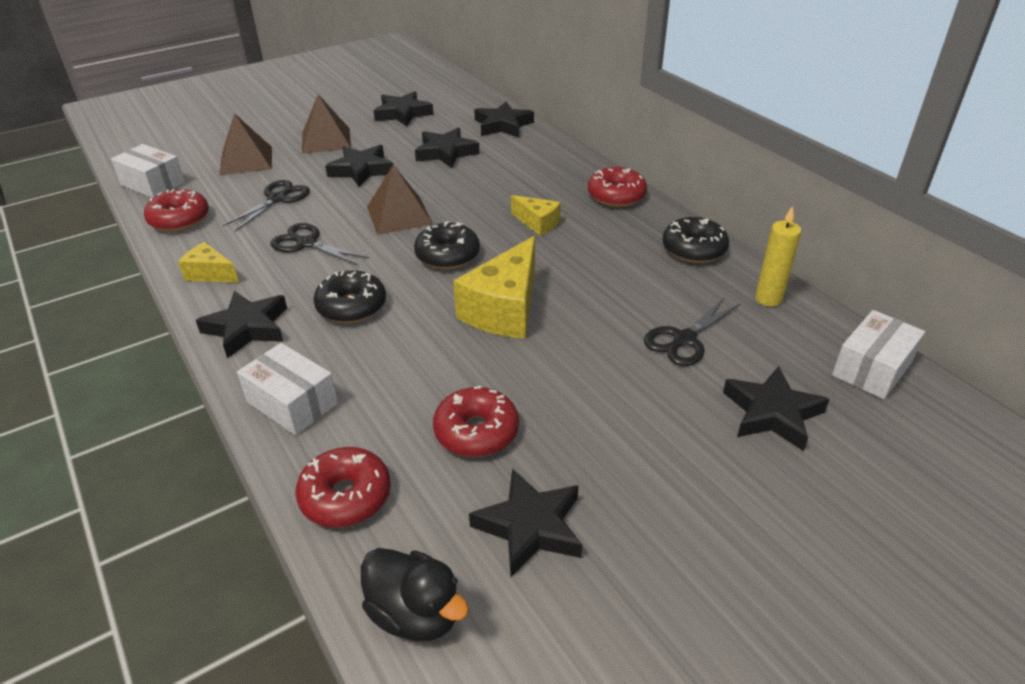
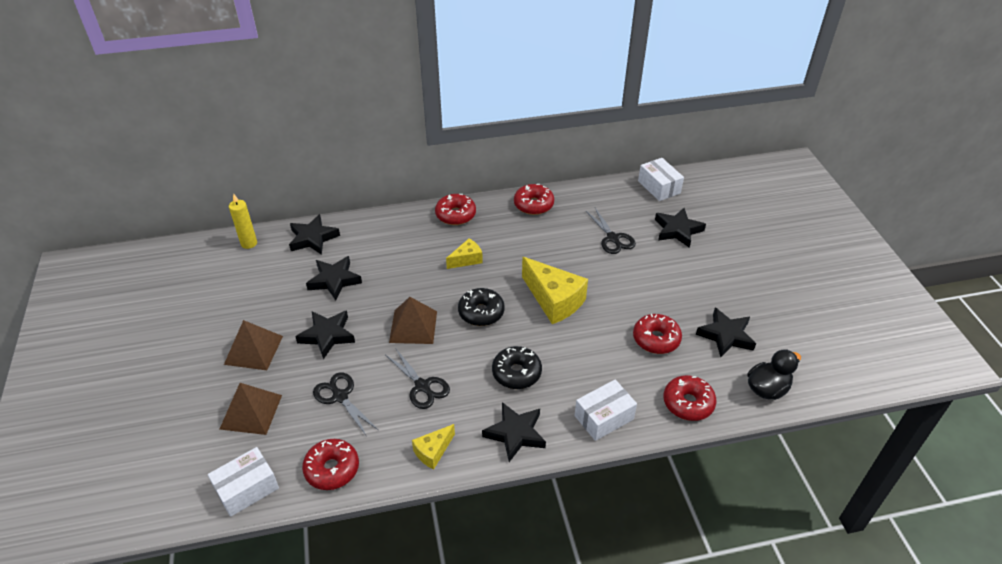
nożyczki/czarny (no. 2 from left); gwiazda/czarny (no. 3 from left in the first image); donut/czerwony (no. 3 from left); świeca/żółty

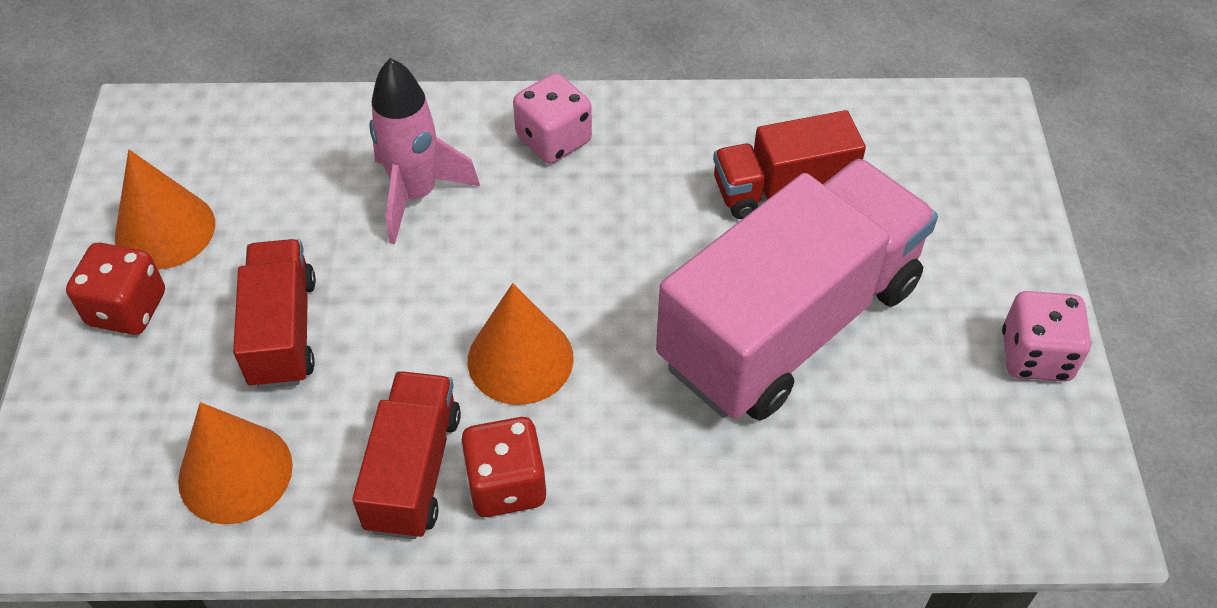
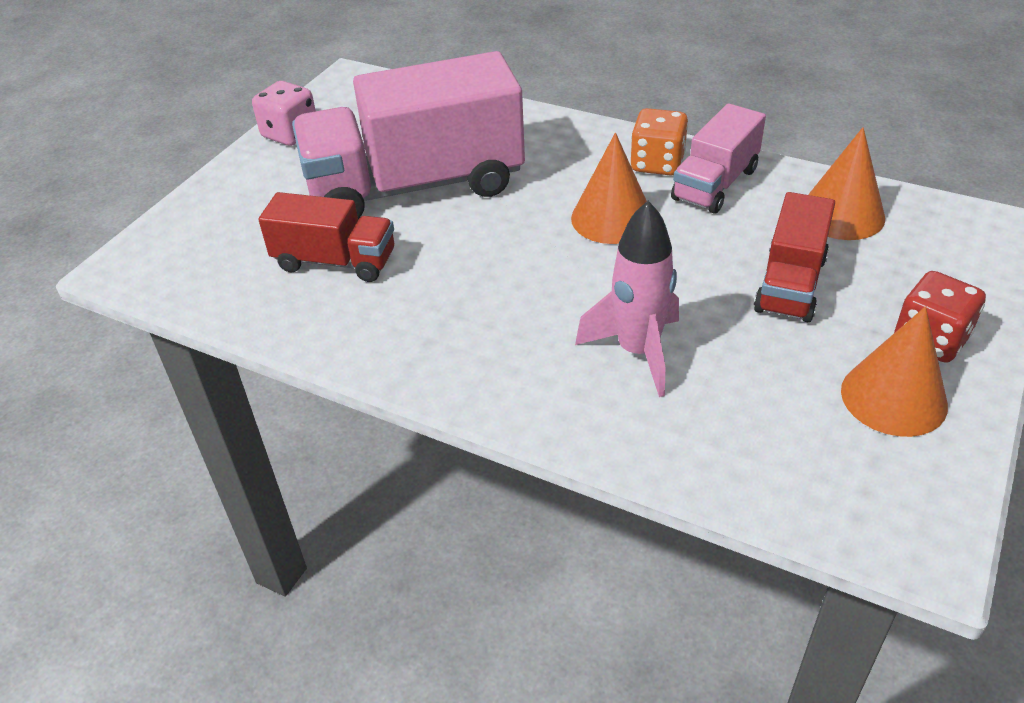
ciężarówka/różowy (no. 2 from left); kostka do gry/pomarańczowy; kostka do gry/różowy (no. 1 from left in the first image)

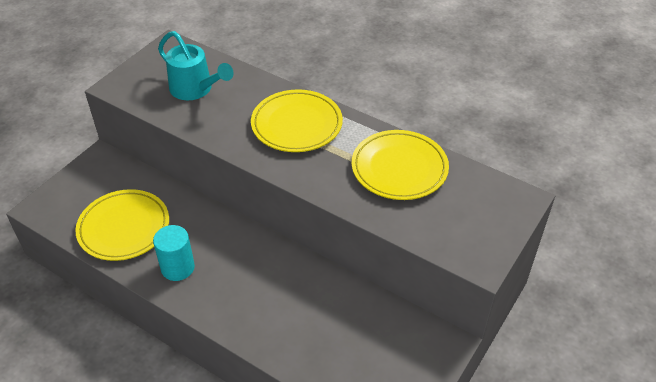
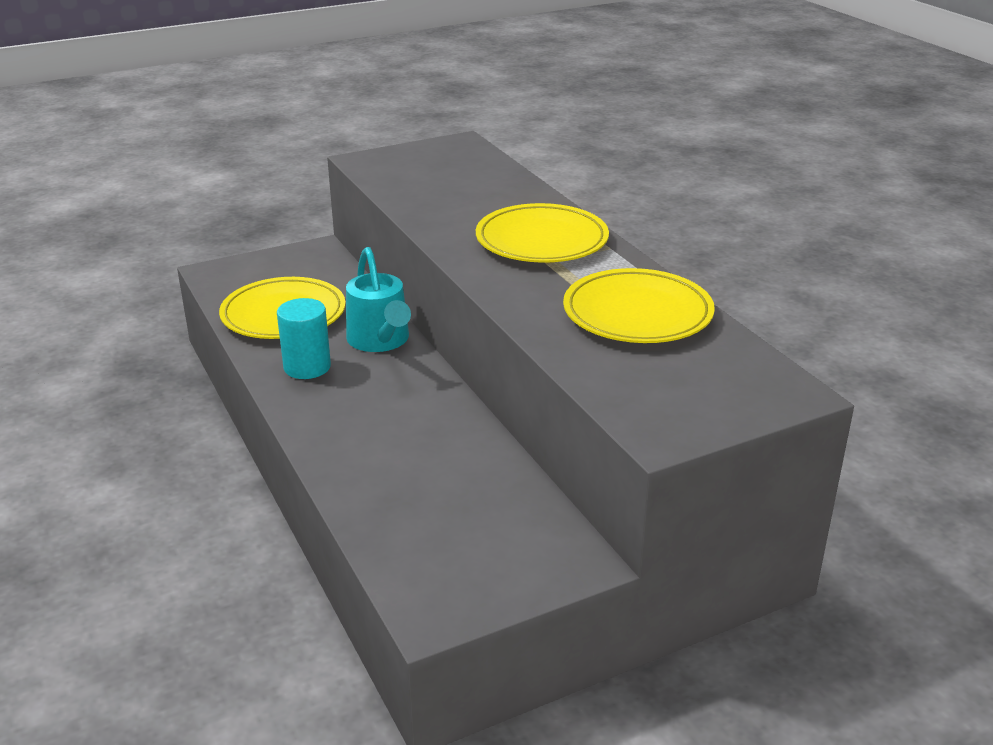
konewka/turkusowy

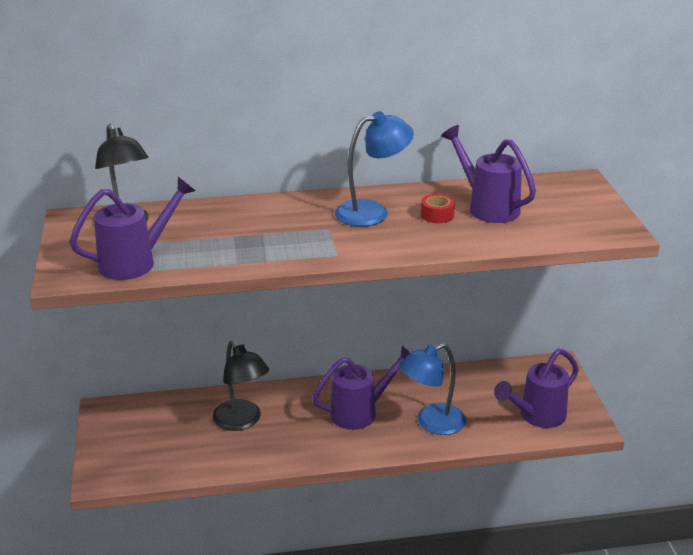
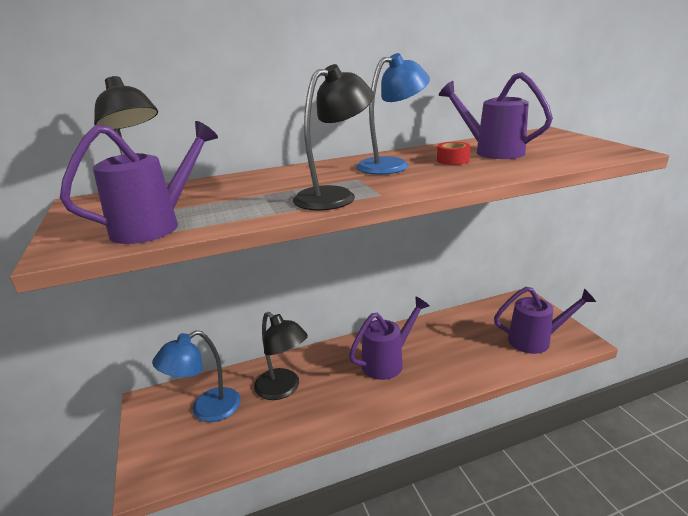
lampka/niebieski (no. 1 from left); konewka/fioletowy (no. 4 from left); lampka/czarny (no. 3 from left)

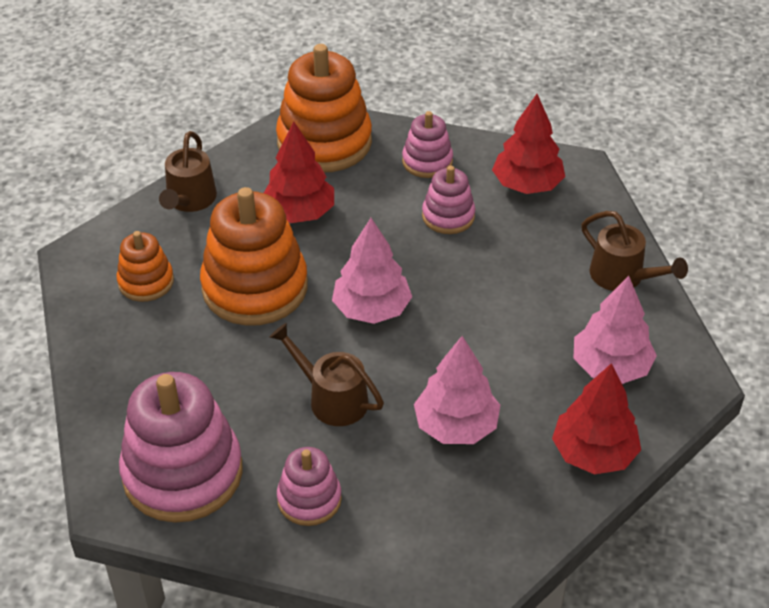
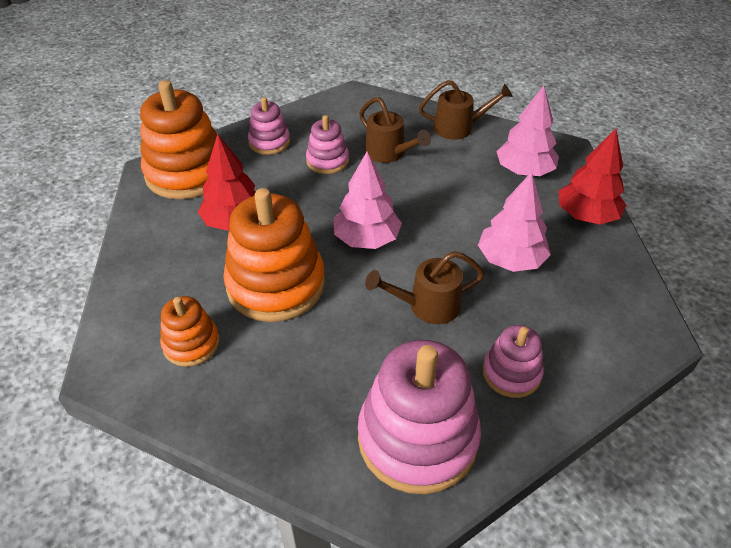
konewka/brązowy (no. 1 from left); drzewko/czerwony (no. 2 from left in the first image)

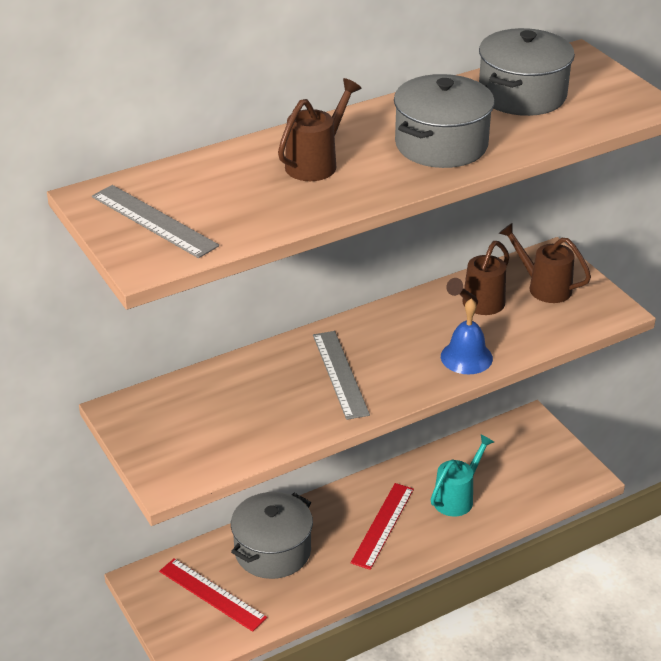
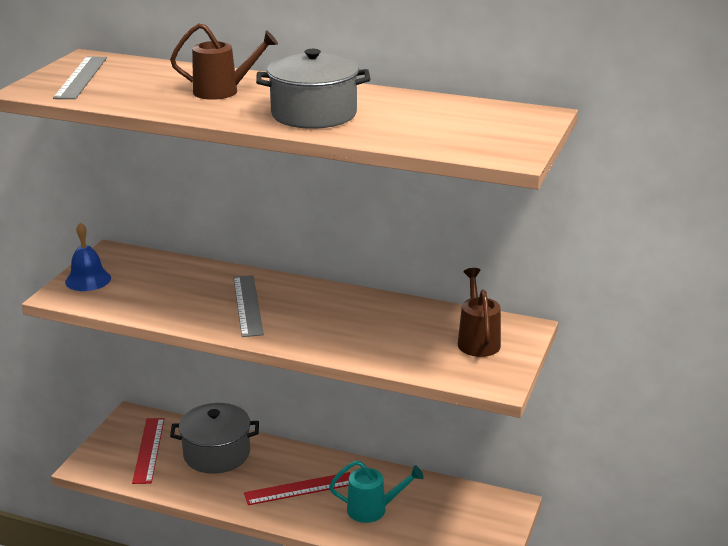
linijka/szary (no. 2 from left); dzwonek/niebieski; konewka/brązowy (no. 2 from left in the first image); garnek/szary (no. 3 from left in the first image)

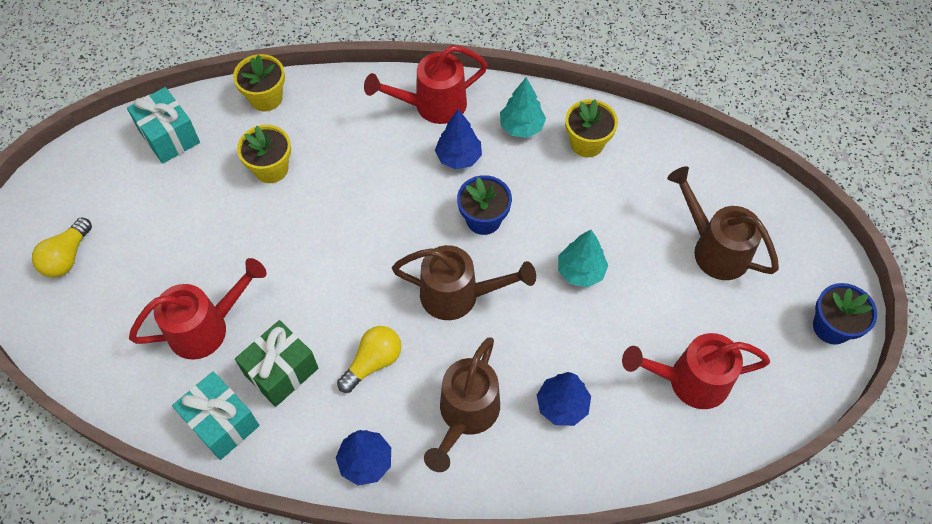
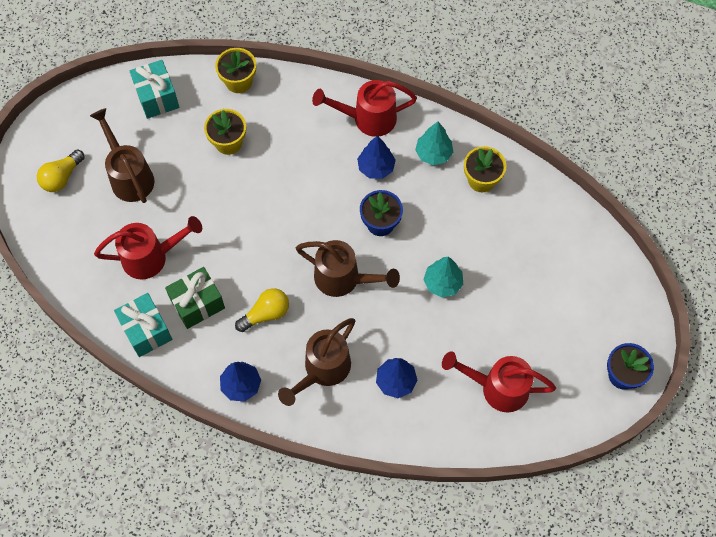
konewka/brązowy (no. 1 from left)

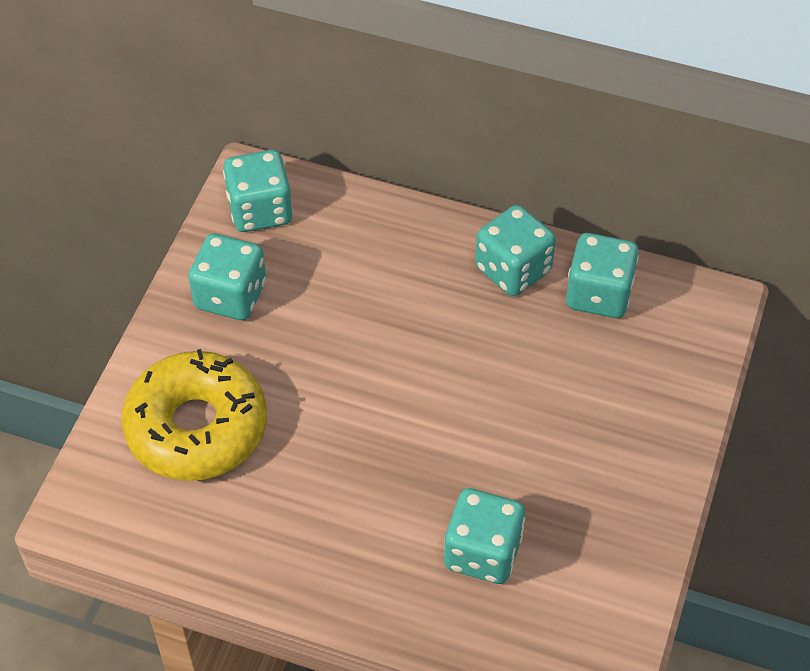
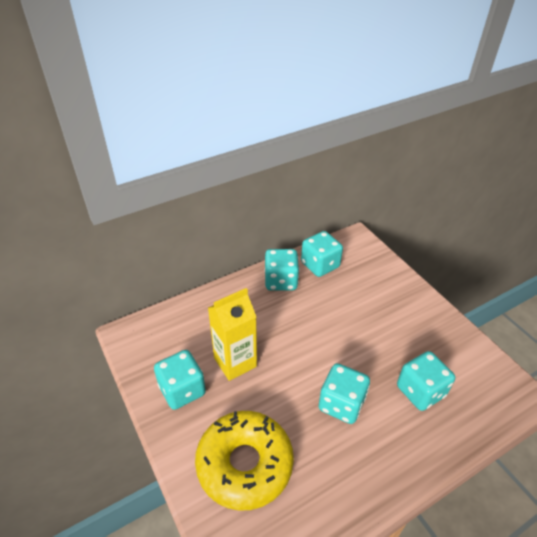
kostka do gry/turkusowy (no. 4 from left); karton mleka/żółty

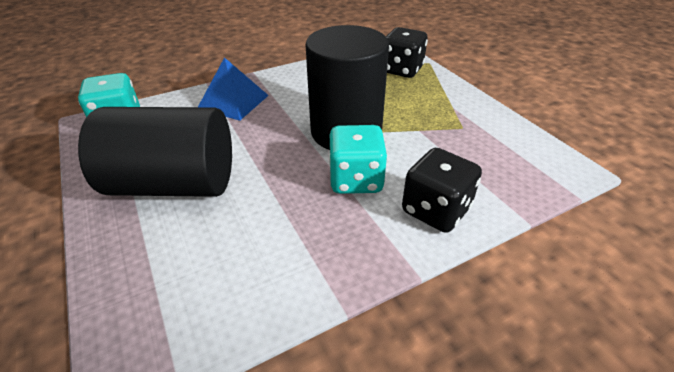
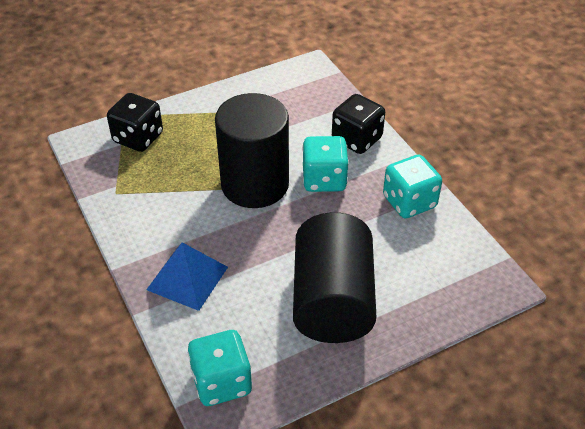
kostka do gry/turkusowy (no. 3 from left)

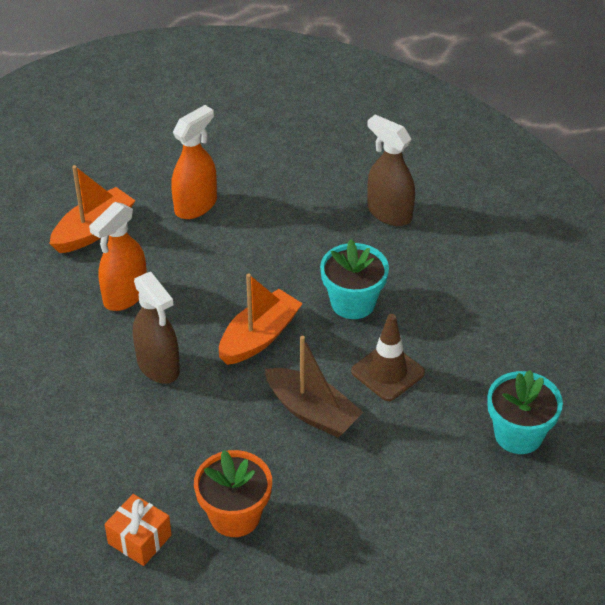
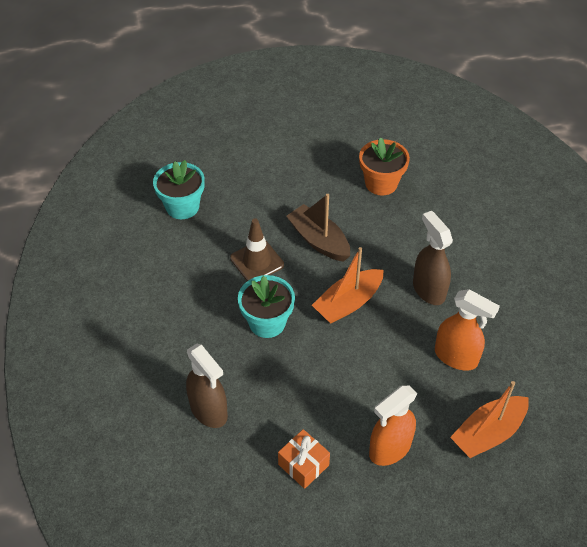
spryskiwacz/pomarańczowy (no. 2 from left); prezent/pomarańczowy

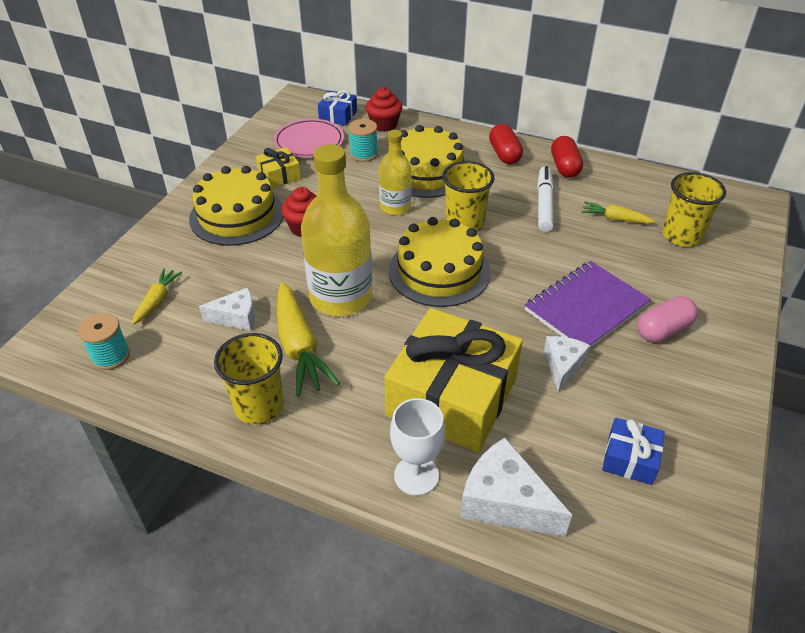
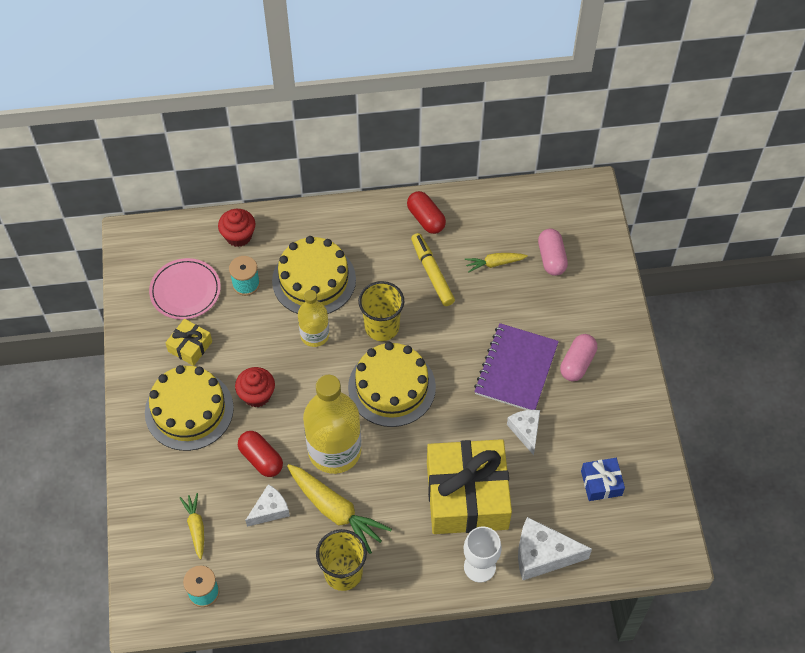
prezent/niebieski (no. 1 from left in the first image); kapsułka/czerwony (no. 1 from left); flamaster/żółty; kapsułka/różowy (no. 1 from left)

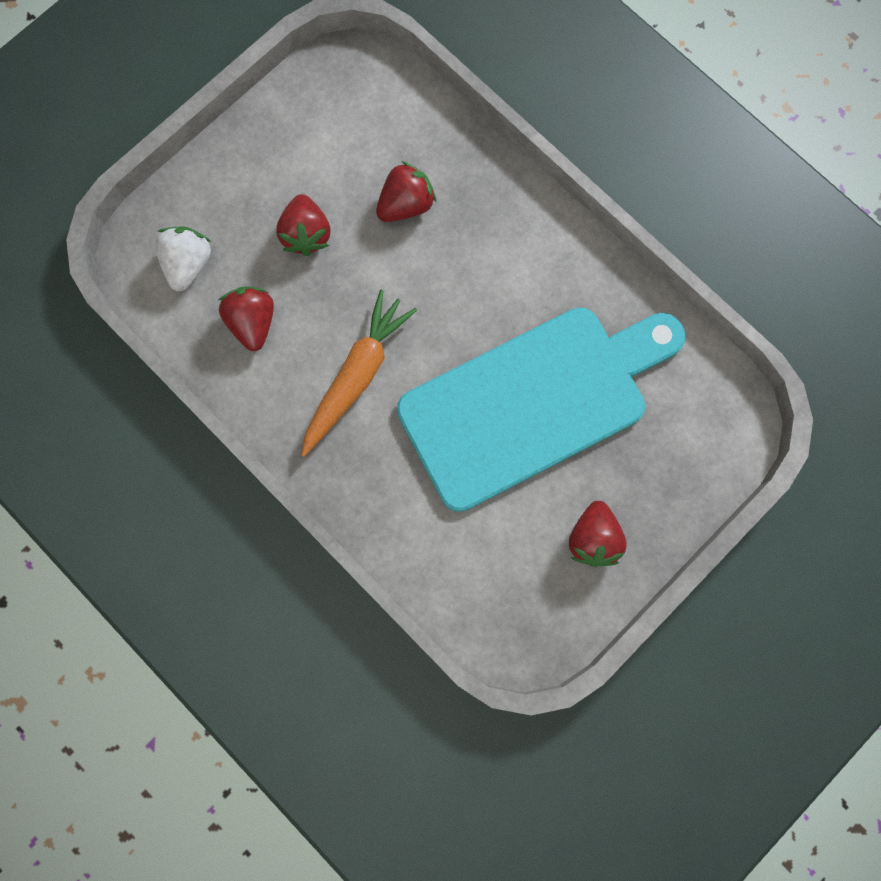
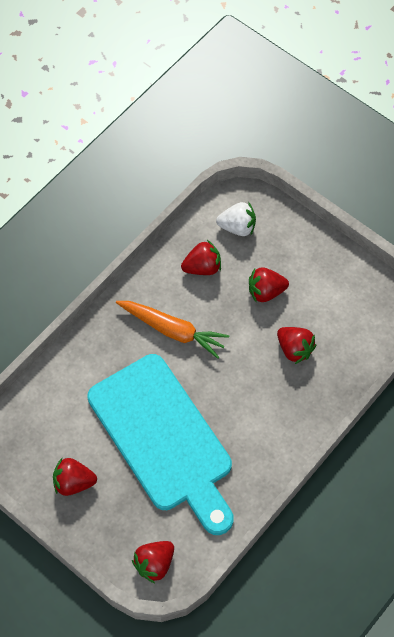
truskawka/czerwony (no. 2 from left)

